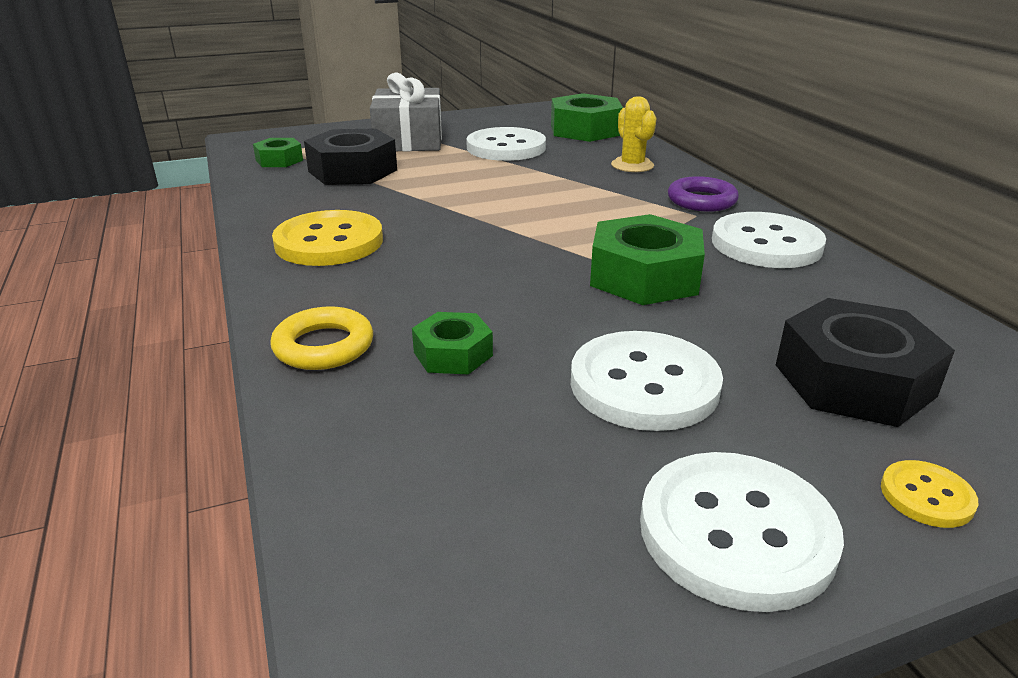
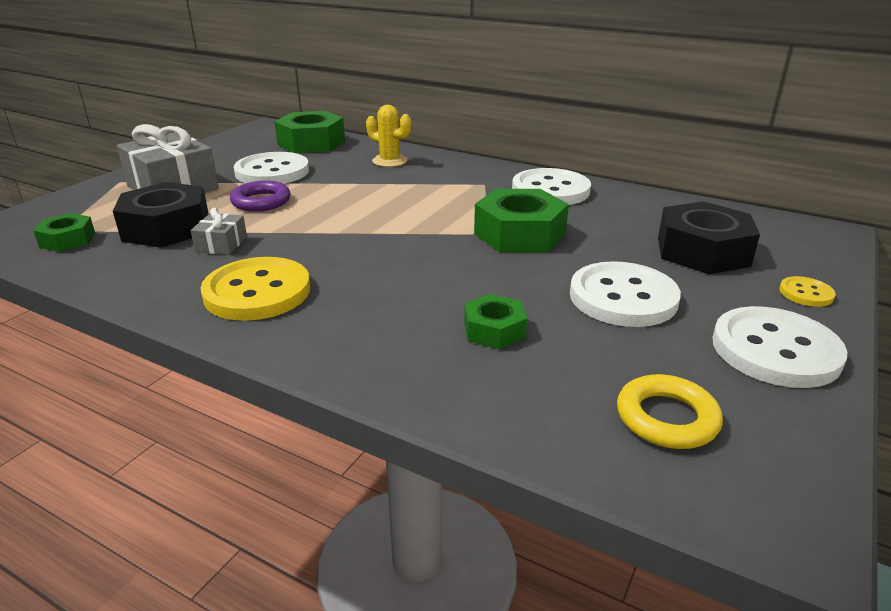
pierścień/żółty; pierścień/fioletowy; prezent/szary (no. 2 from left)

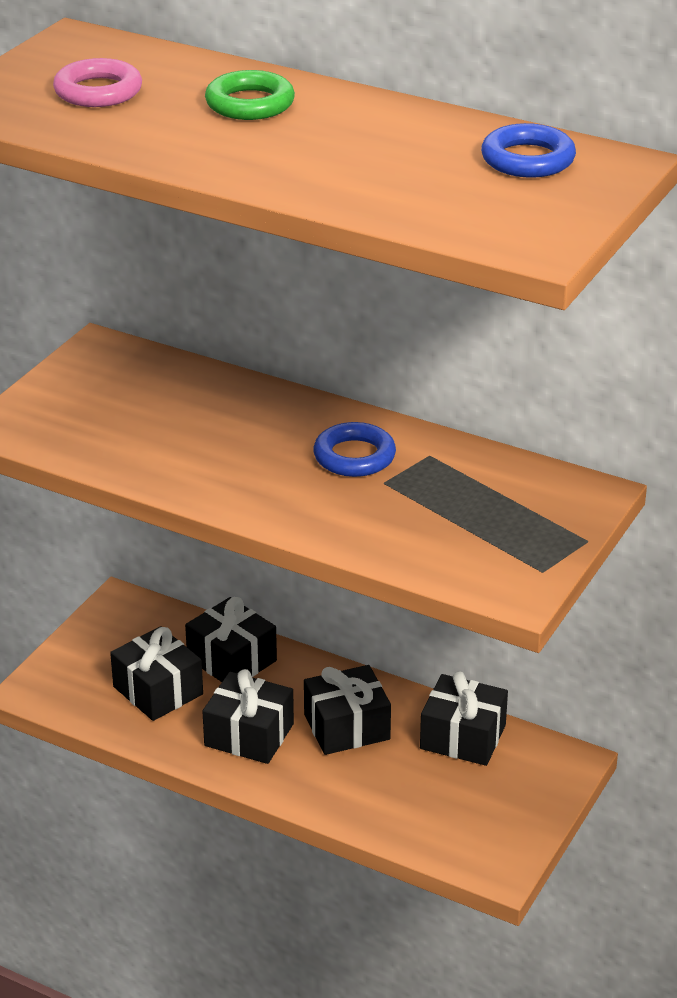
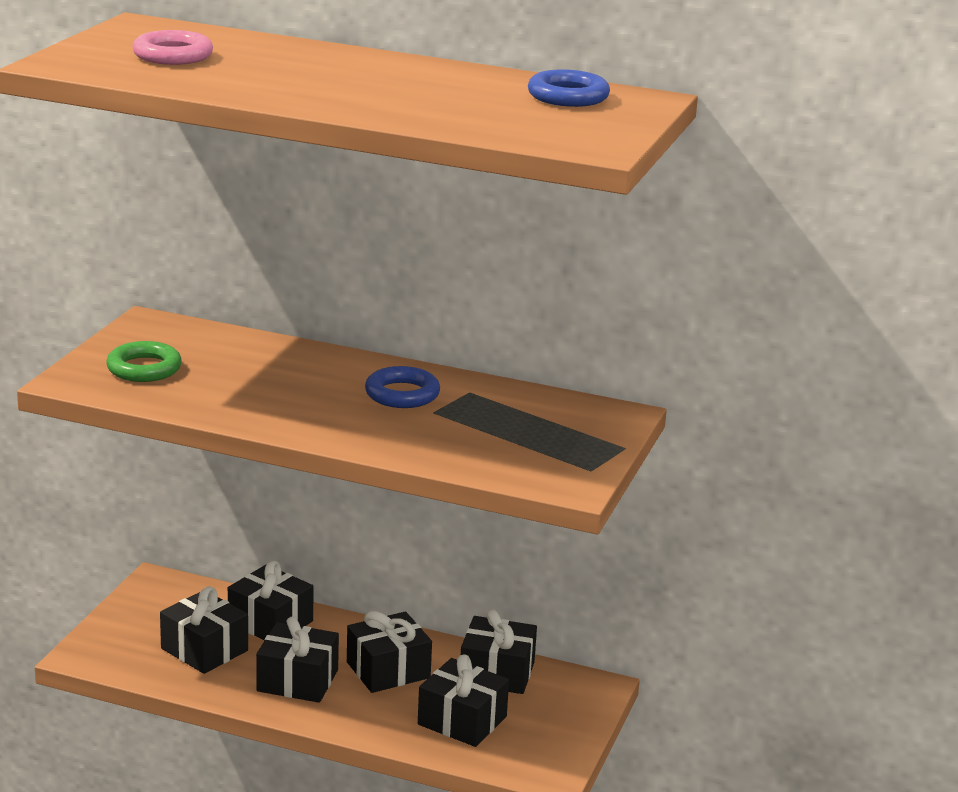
pierścień/zielony; prezent/czarny (no. 5 from left)

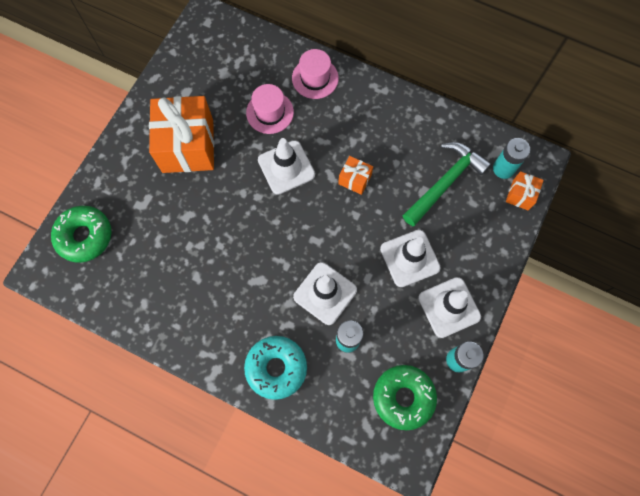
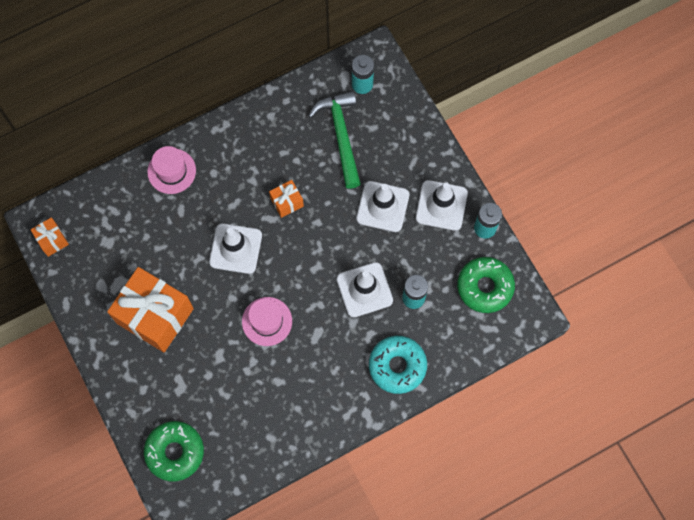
kapelusz/różowy (no. 2 from left); prezent/pomarańczowy (no. 1 from left)

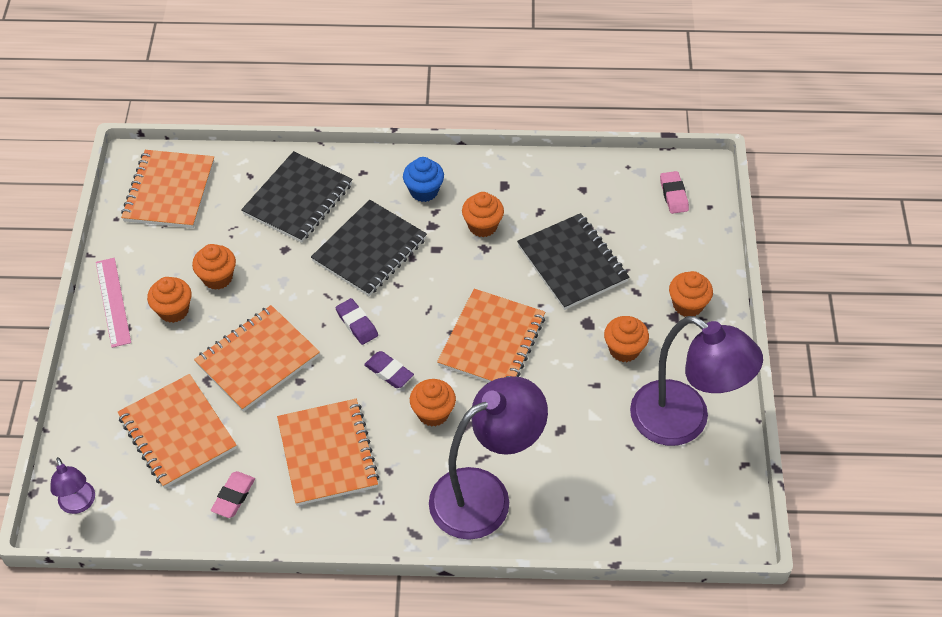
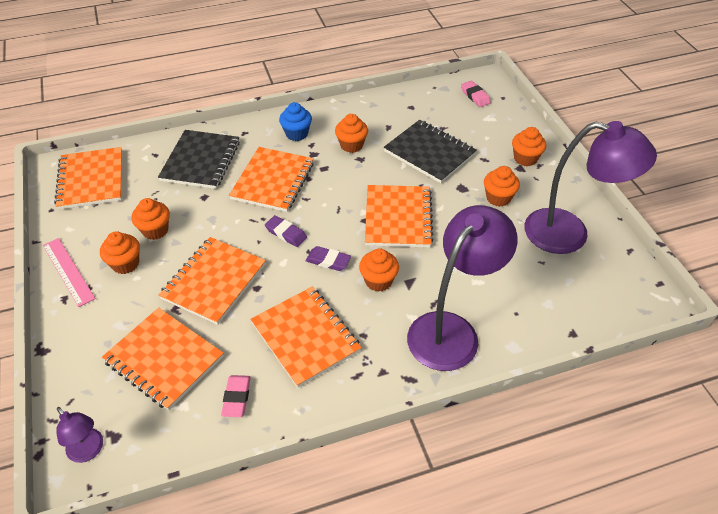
zeszyt/pomarańczowy (no. 4 from left)

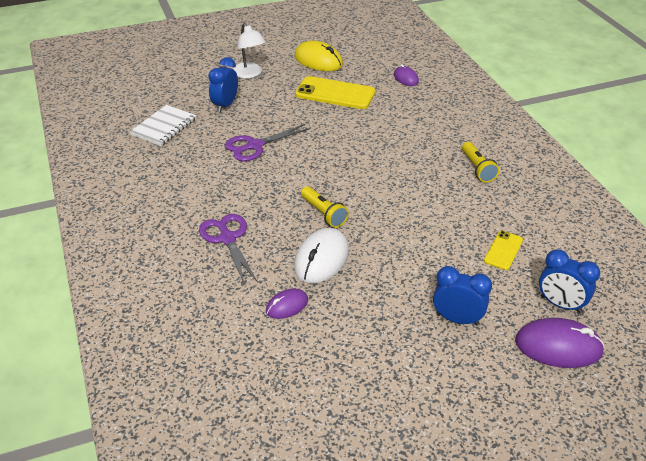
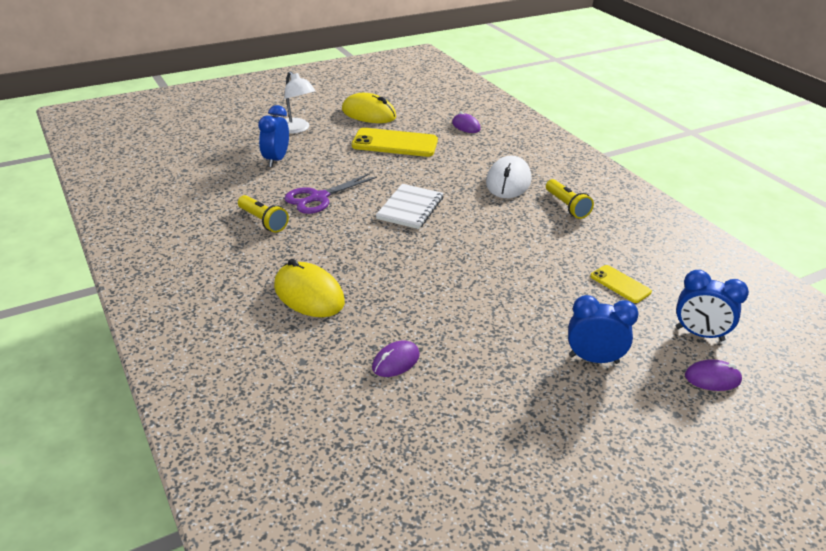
zeszyt/biały; myszka/żółty (no. 1 from left); myszka/biały; latarka/żółty (no. 1 from left); telefon/żółty (no. 2 from left); myszka/fioletowy (no. 3 from left)

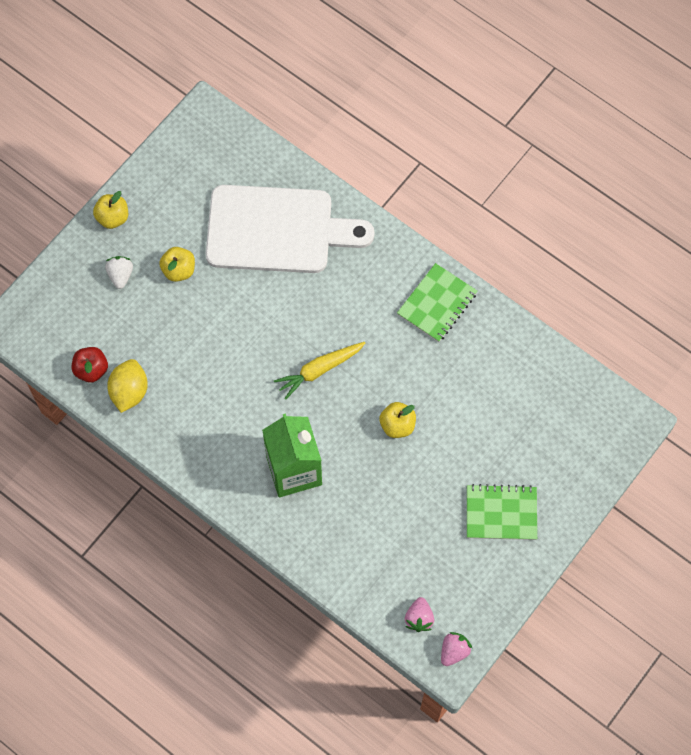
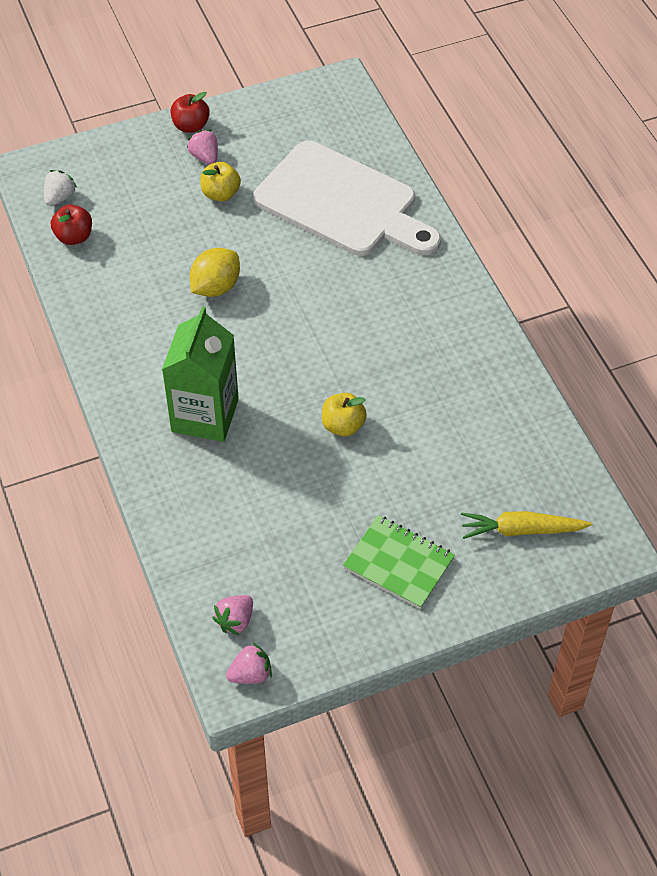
jabłko/czerwony (no. 2 from left); truskawka/biały; cytryna/żółty; marchewka/żółty; zeszyt/zielony (no. 1 from left in the first image); truskawka/różowy (no. 1 from left)

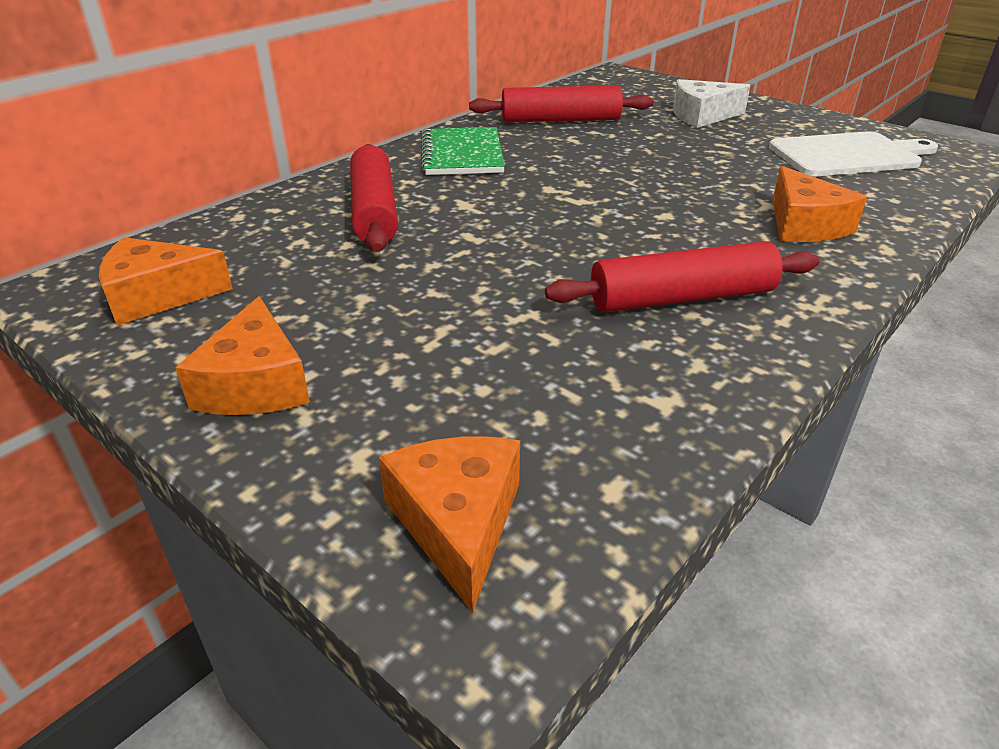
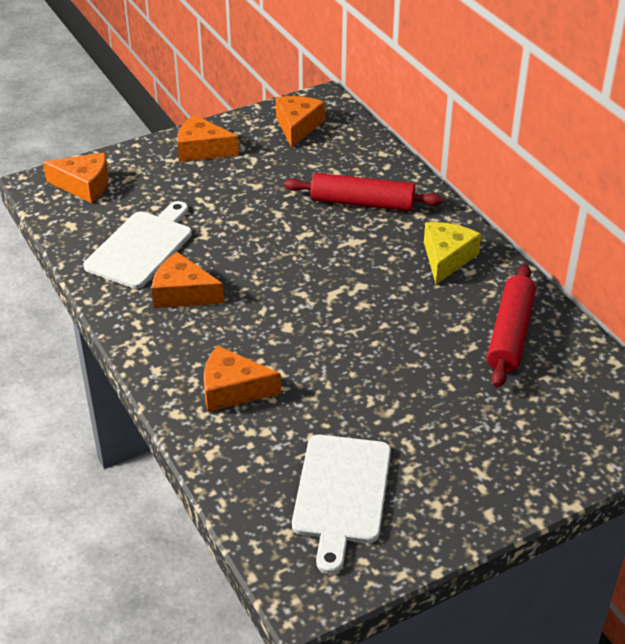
ser/żółty; ser/pomarańczowy (no. 2 from left); ser/biały; deska do krojenia/biały (no. 1 from left)

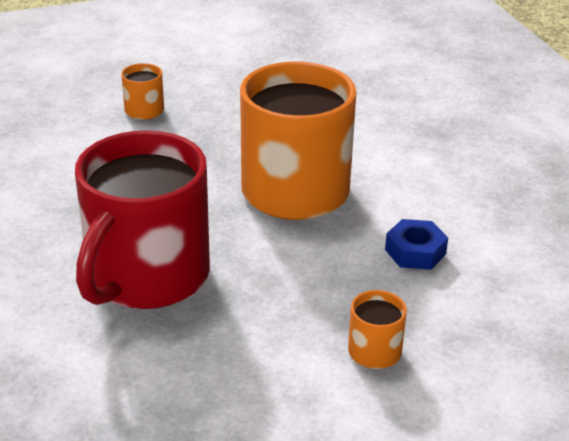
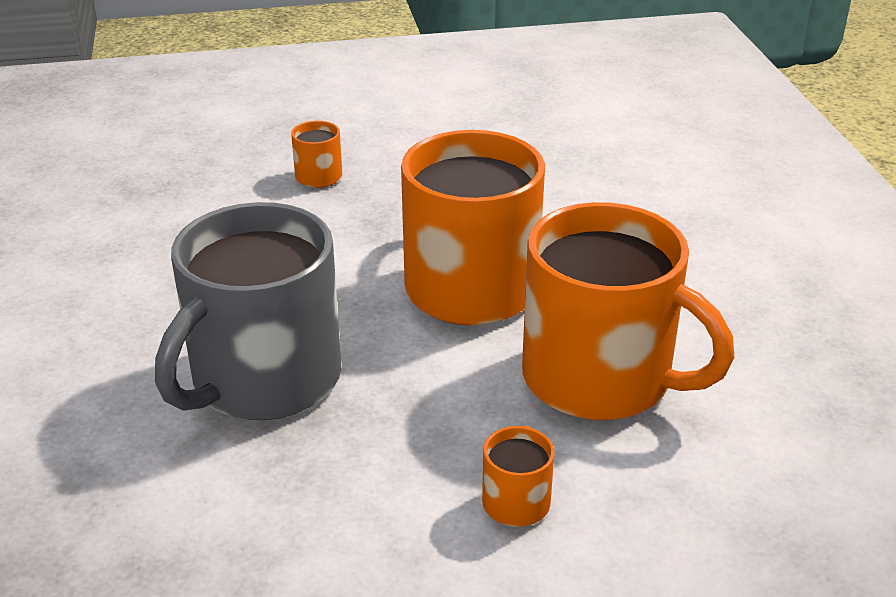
kubek/szary; kubek/pomarańczowy (no. 4 from left)

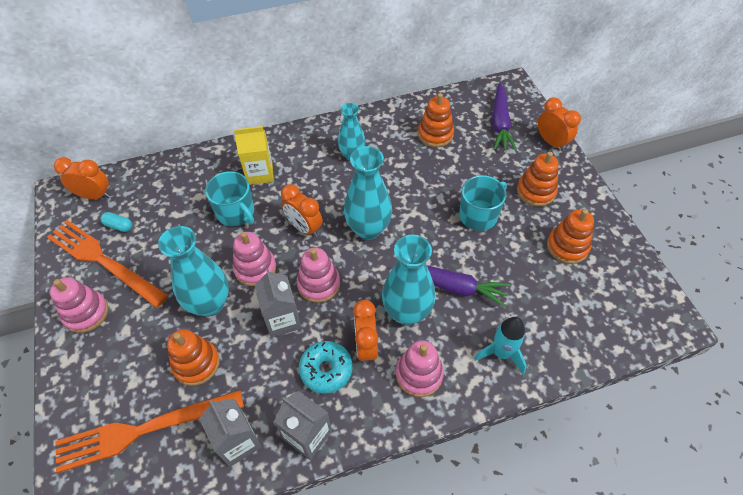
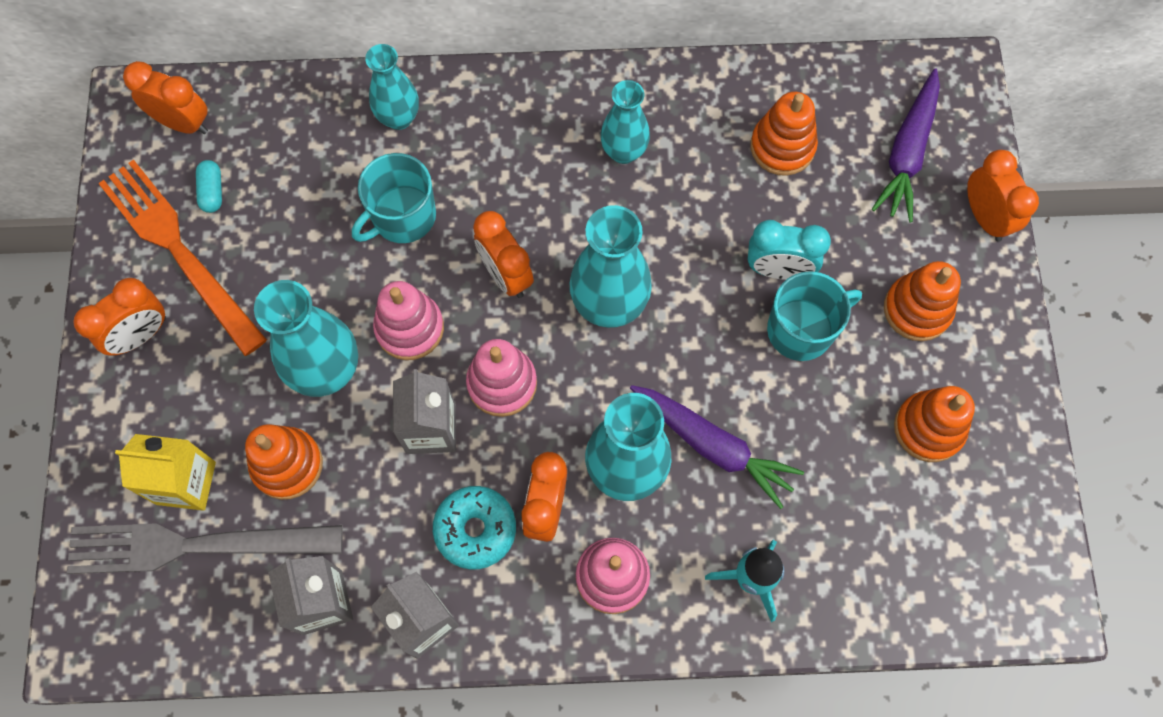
budzik/pomarańczowy (no. 1 from left); widelec/szary; kapsułka/turkusowy; kubek/turkusowy (no. 1 from left); karton mleka/żółty; wazon/turkusowy (no. 2 from left); budzik/turkusowy

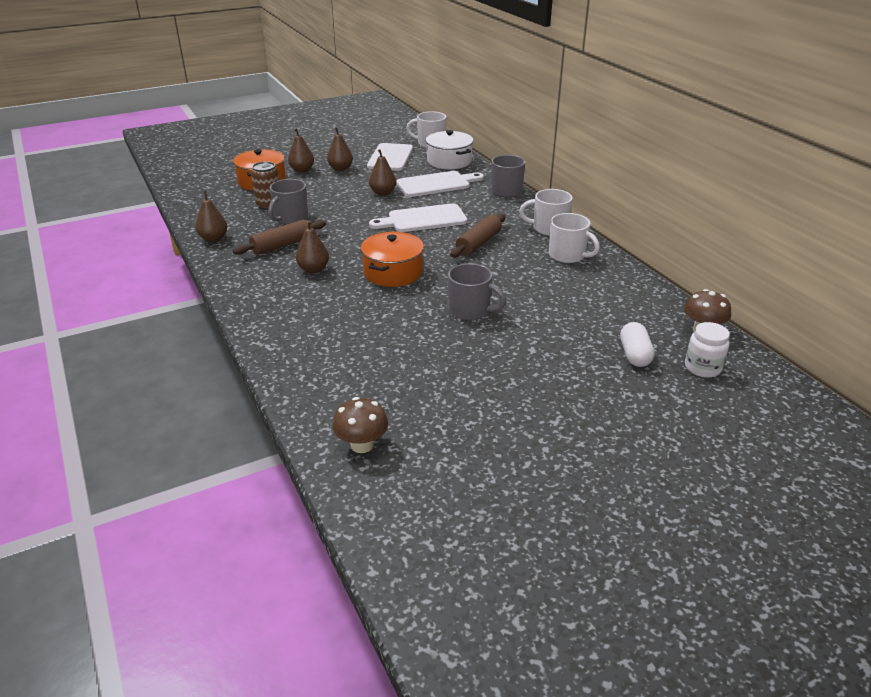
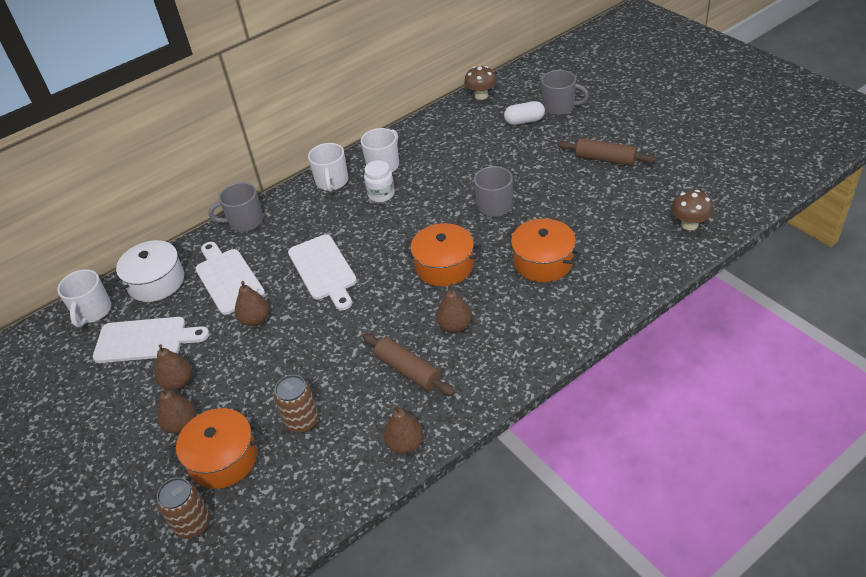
kubek/szary (no. 3 from left); wałek do ciasta/brązowy (no. 2 from left); słoik/biały; puszka/brązowy (no. 1 from left); garnek/pomarańczowy (no. 3 from left)

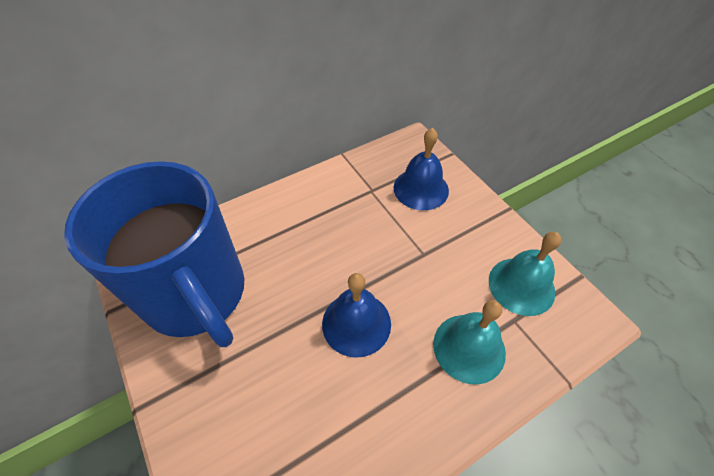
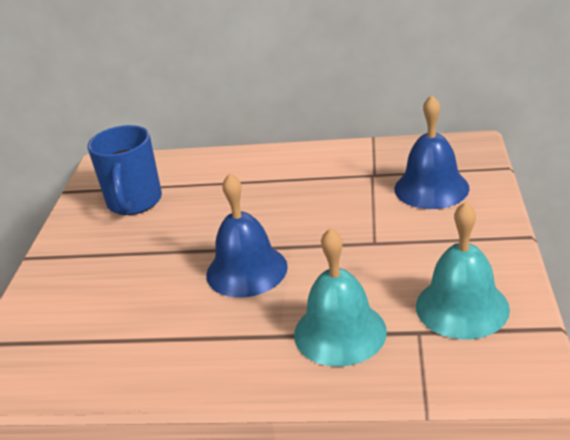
kubek/niebieski

